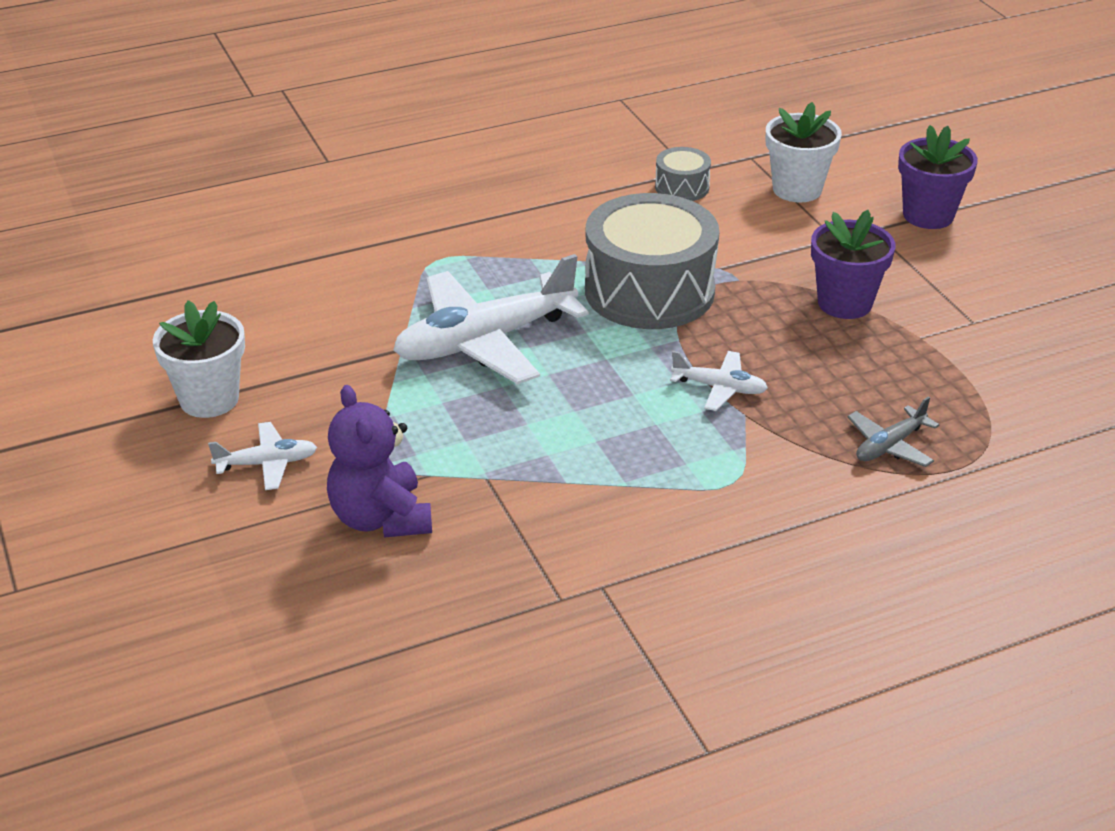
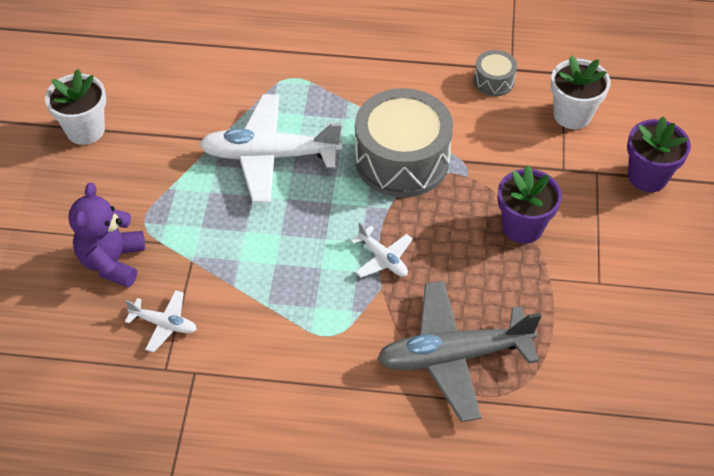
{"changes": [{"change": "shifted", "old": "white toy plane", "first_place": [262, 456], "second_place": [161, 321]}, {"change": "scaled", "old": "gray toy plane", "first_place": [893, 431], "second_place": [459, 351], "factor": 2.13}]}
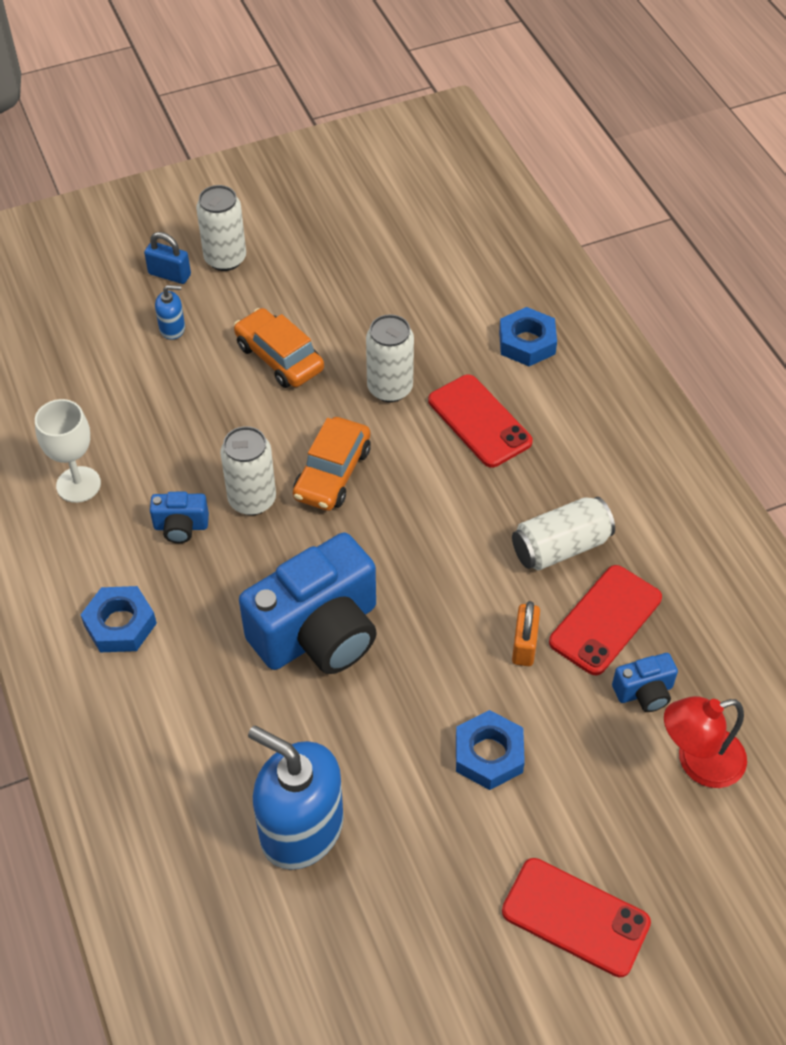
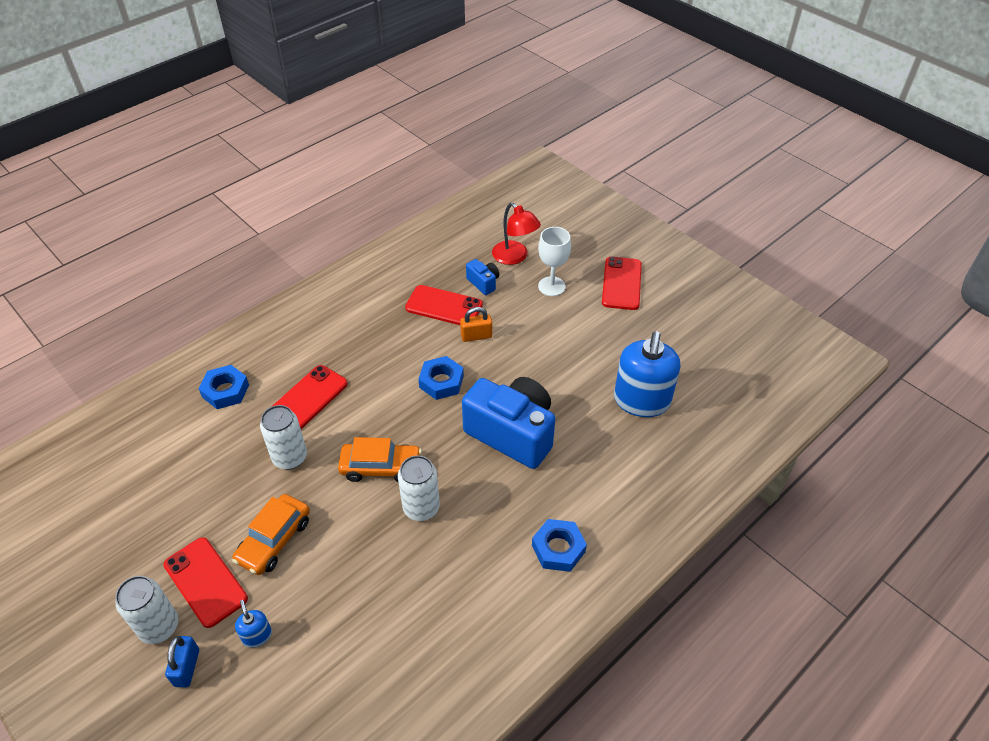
{"changes": [{"change": "gone", "old": "royal blue camera", "first_place": [179, 517]}, {"change": "gone", "old": "white tin", "first_place": [563, 534]}, {"change": "new", "new": "scarlet smartphone", "second_place": [206, 583]}, {"change": "shifted", "old": "white goblet", "first_place": [68, 451], "second_place": [554, 261]}, {"change": "shifted", "old": "royal blue hex nut", "first_place": [490, 750], "second_place": [441, 378]}]}
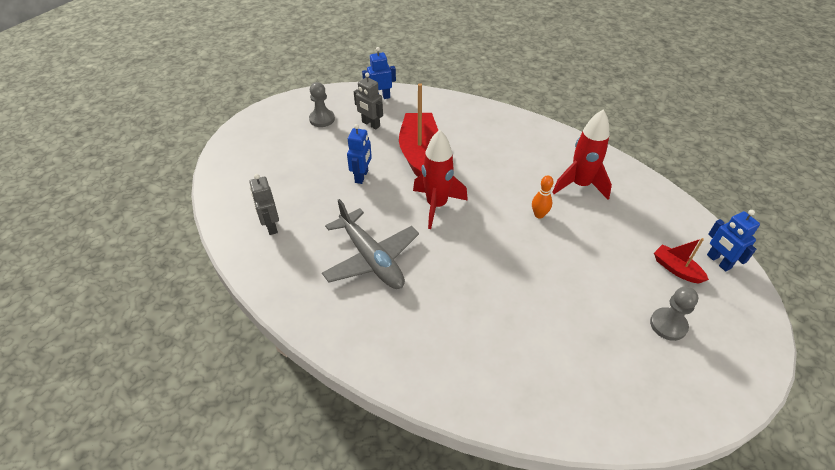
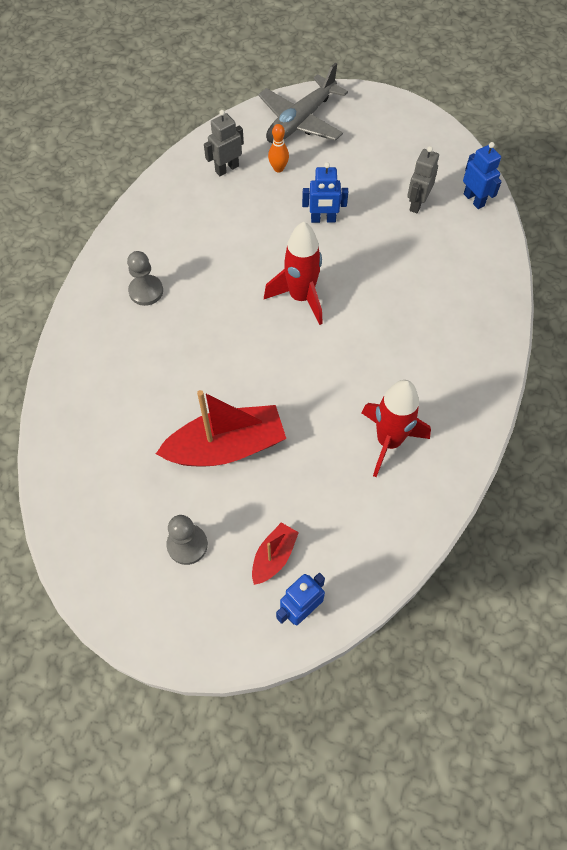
{"changes": [{"change": "shifted", "old": "gray chess pawn", "first_place": [322, 104], "second_place": [145, 278]}, {"change": "shifted", "old": "gray toy plane", "first_place": [370, 244], "second_place": [303, 102]}, {"change": "shifted", "old": "scarlet toy boat", "first_place": [418, 130], "second_place": [221, 428]}, {"change": "shifted", "old": "bright orange skittle", "first_place": [543, 197], "second_place": [278, 148]}]}
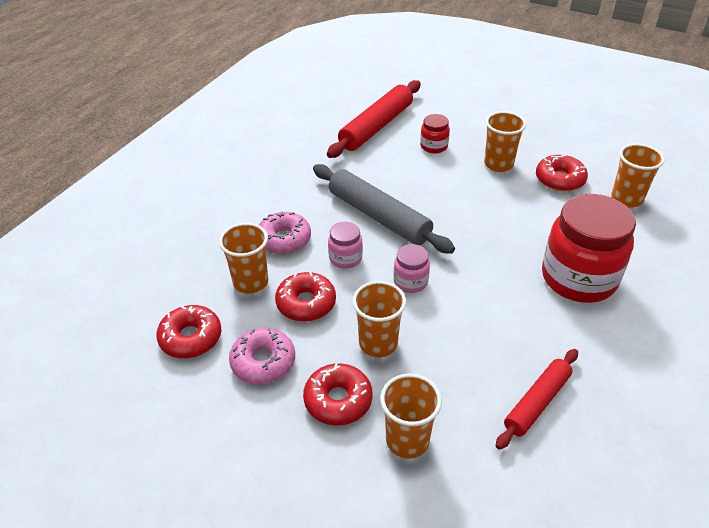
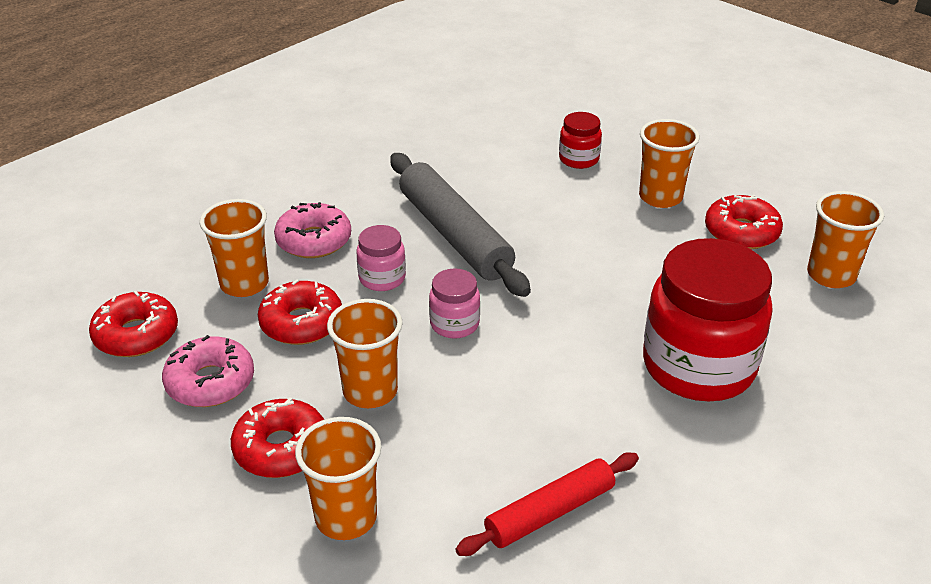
{"changes": [{"change": "gone", "old": "scarlet pastry roller", "first_place": [374, 119]}]}
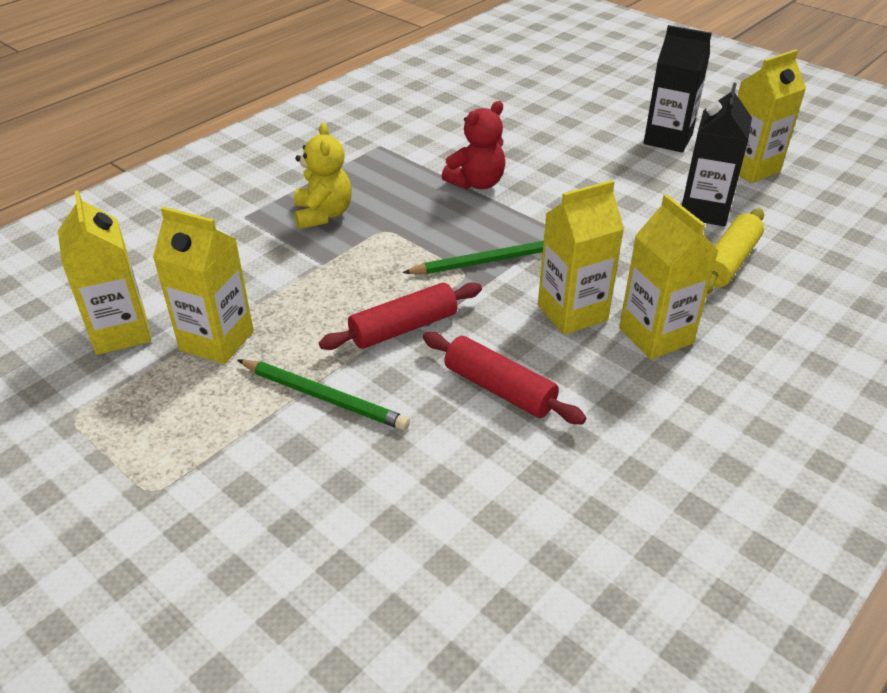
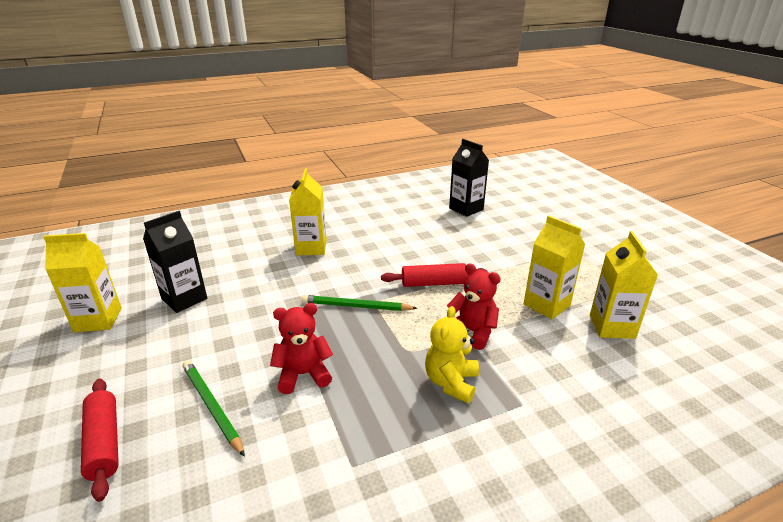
{"changes": [{"change": "gone", "old": "yellow carton", "first_place": [581, 257]}, {"change": "gone", "old": "yellow pastry roller", "first_place": [735, 251]}, {"change": "new", "new": "scarlet teddy", "second_place": [474, 306]}, {"change": "shifted", "old": "leaf-green pencil", "first_place": [324, 395], "second_place": [214, 408]}, {"change": "shifted", "old": "scarlet pastry roller", "first_place": [504, 378], "second_place": [100, 440]}, {"change": "shifted", "old": "black carton", "first_place": [678, 88], "second_place": [469, 178]}]}
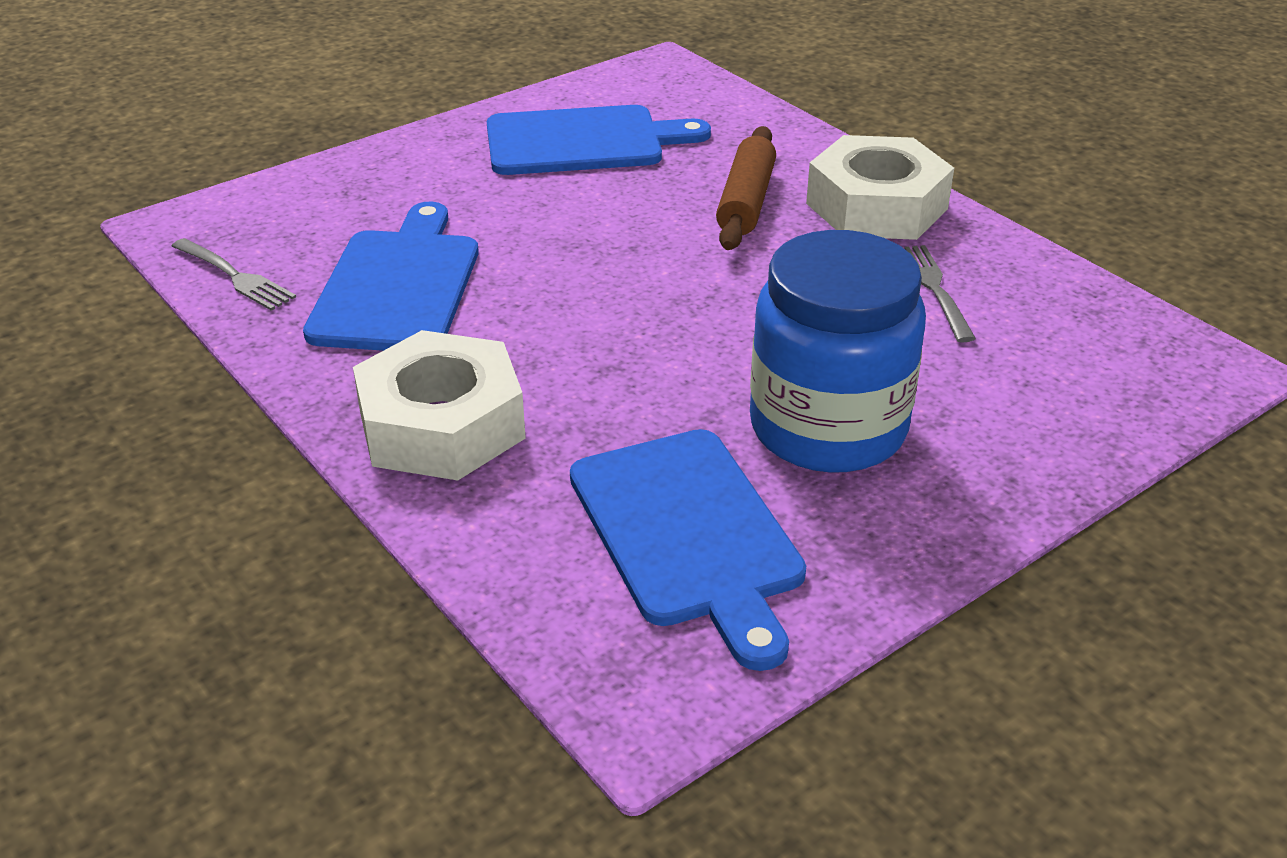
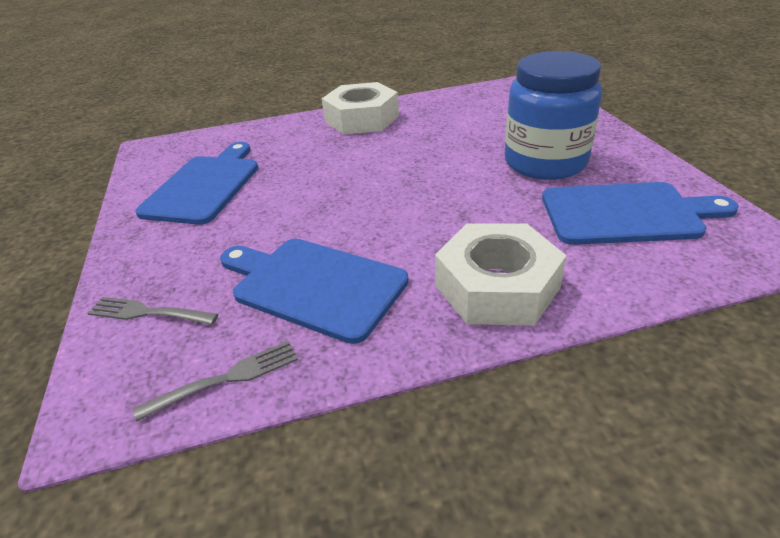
{"changes": [{"change": "gone", "old": "russet pastry roller", "first_place": [746, 188]}, {"change": "shifted", "old": "gray table fork", "first_place": [940, 293], "second_place": [152, 311]}]}
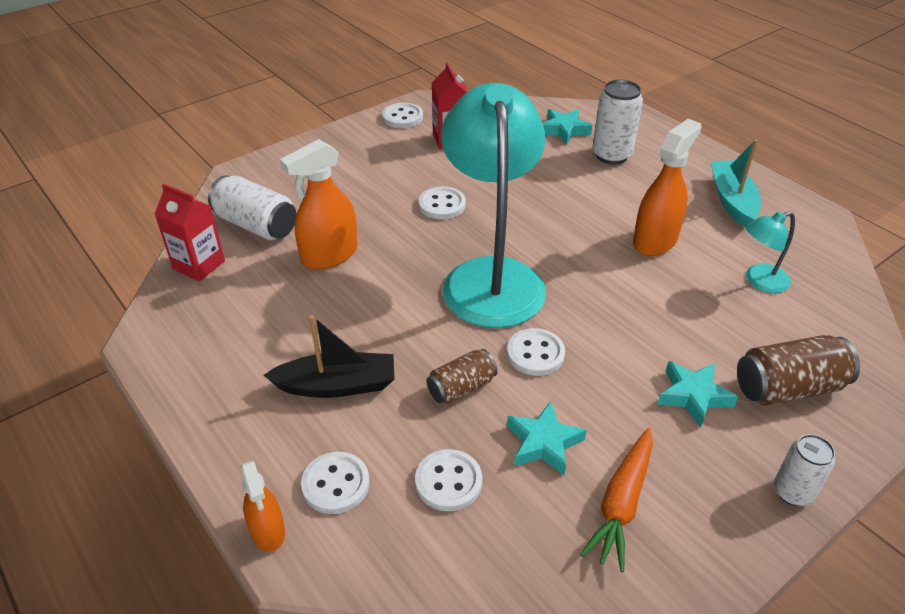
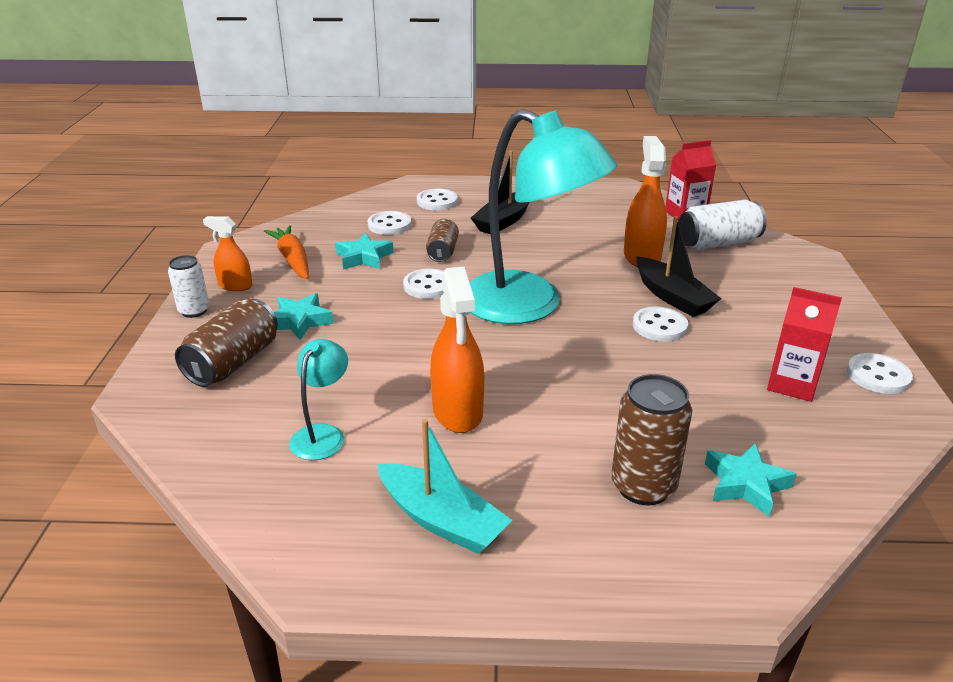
{"changes": [{"change": "new", "new": "black toy boat", "second_place": [678, 266]}, {"change": "shifted", "old": "bright orange spray cleaner", "first_place": [263, 506], "second_place": [227, 253]}, {"change": "repainted", "old": "white tin", "new": "russet tin", "first_place": [617, 121], "second_place": [651, 439]}]}
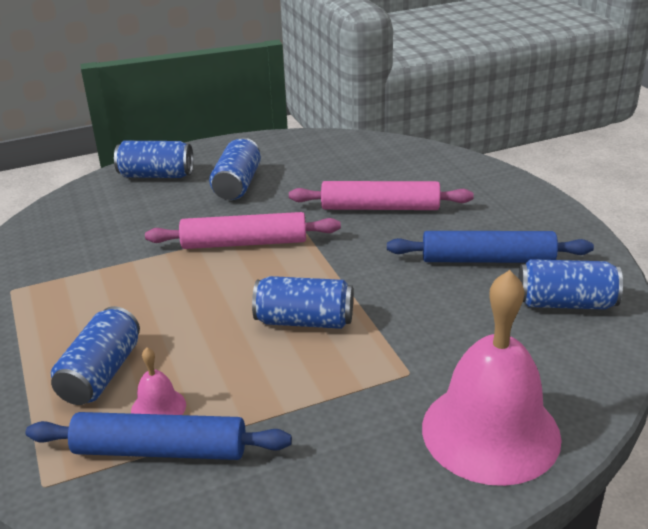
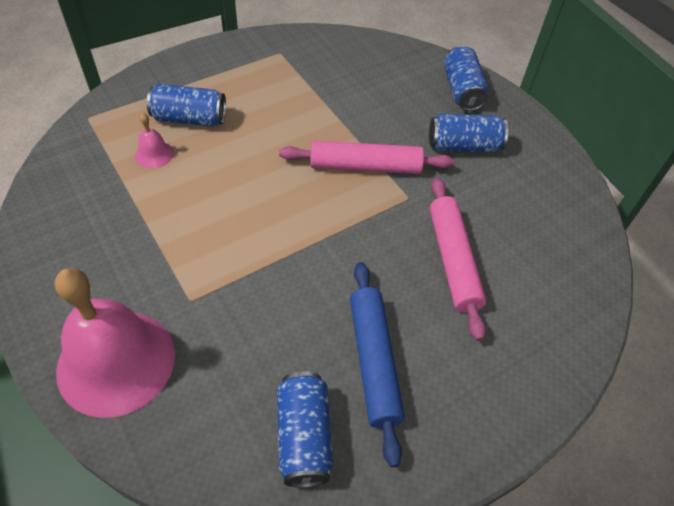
{"changes": [{"change": "gone", "old": "royal blue pastry roller", "first_place": [159, 436]}, {"change": "gone", "old": "royal blue tin", "first_place": [302, 302]}, {"change": "rotated", "old": "rose-pink pastry roller", "first_place": [243, 230], "second_place": [366, 157], "degrees": -75}]}
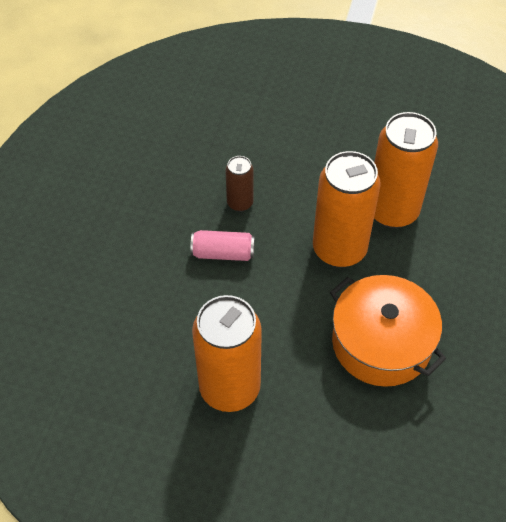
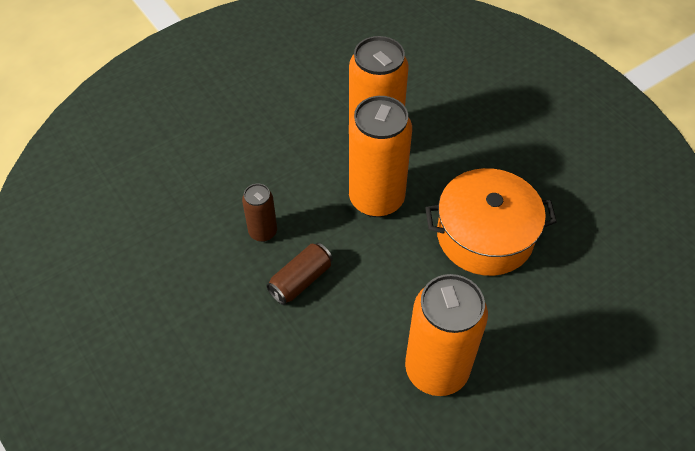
{"changes": [{"change": "repainted", "old": "rose-pink tin", "new": "russet tin", "first_place": [222, 245], "second_place": [299, 274]}]}
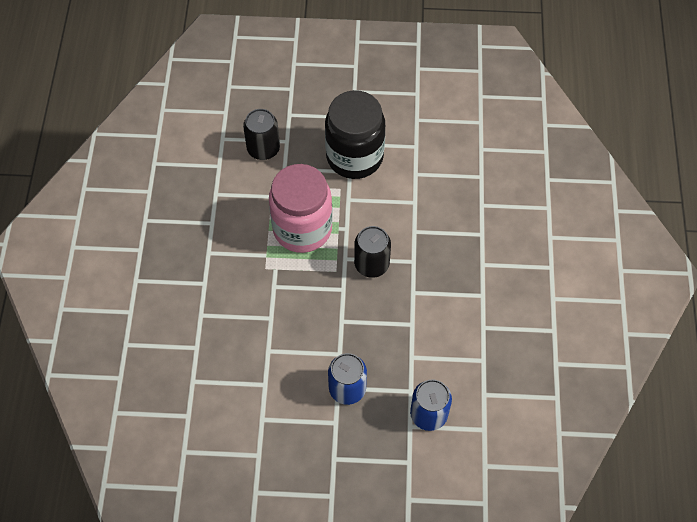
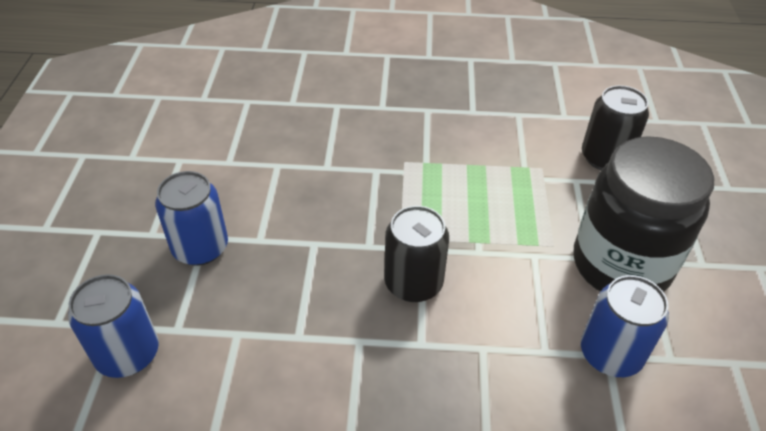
{"changes": [{"change": "gone", "old": "rose-pink jar", "first_place": [301, 208]}, {"change": "new", "new": "royal blue tin", "second_place": [625, 326]}]}
